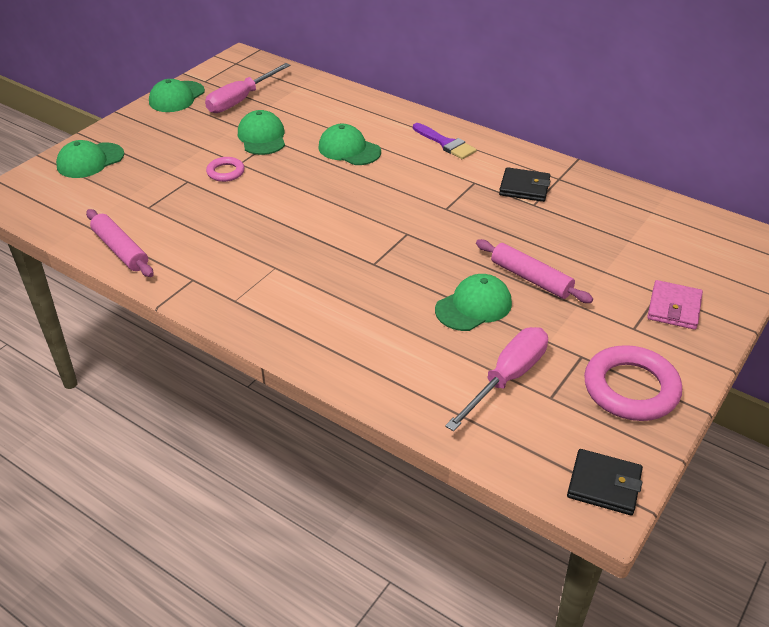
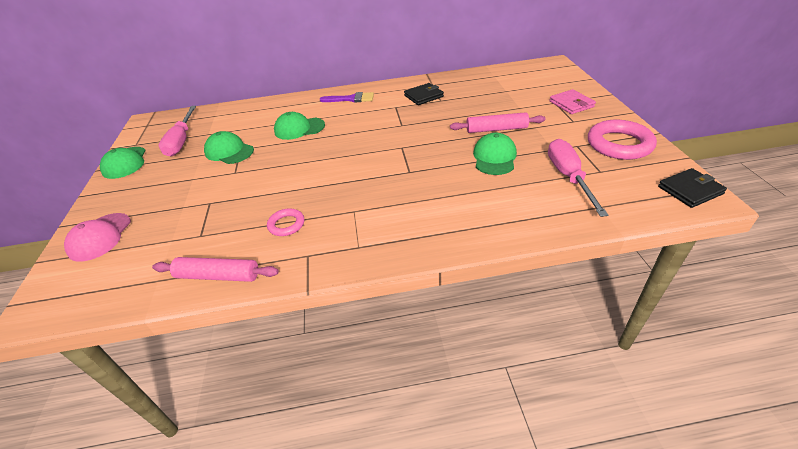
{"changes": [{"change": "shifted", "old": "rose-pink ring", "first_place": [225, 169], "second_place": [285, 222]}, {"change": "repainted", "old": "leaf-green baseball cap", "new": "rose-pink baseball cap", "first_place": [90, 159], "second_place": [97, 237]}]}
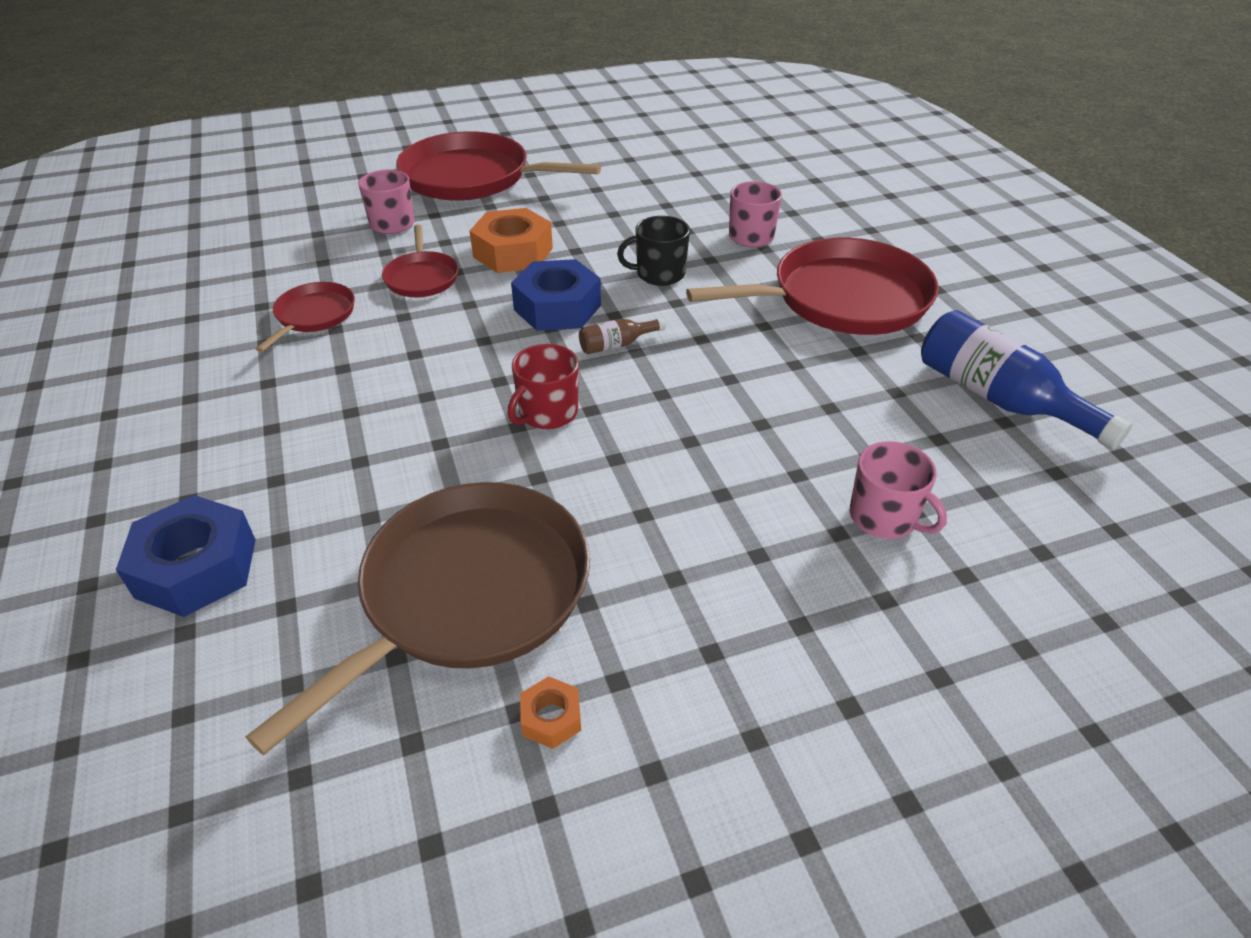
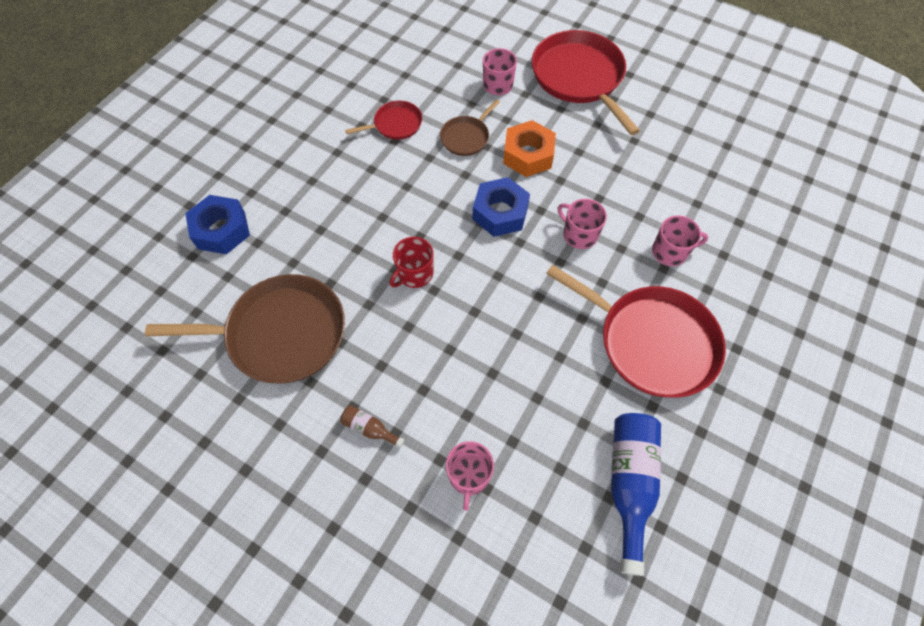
{"changes": [{"change": "gone", "old": "bright orange hex nut", "first_place": [550, 712]}, {"change": "shifted", "old": "russet flask", "first_place": [622, 336], "second_place": [372, 426]}, {"change": "repainted", "old": "scarlet skillet", "new": "russet skillet", "first_place": [420, 261], "second_place": [470, 127]}, {"change": "repainted", "old": "black tea mug", "new": "rose-pink tea mug", "first_place": [653, 251], "second_place": [582, 224]}, {"change": "rotated", "old": "scarlet tea mug", "first_place": [543, 386], "second_place": [411, 262], "degrees": -45}]}
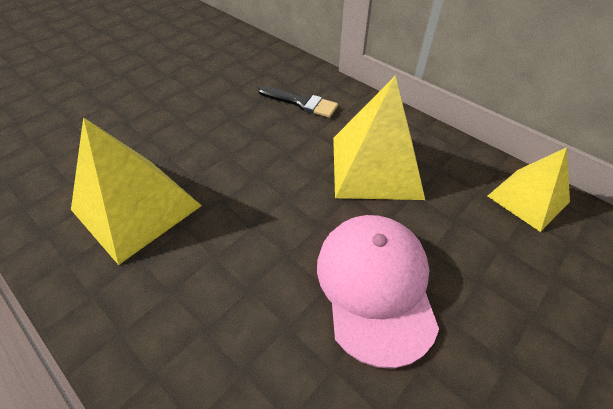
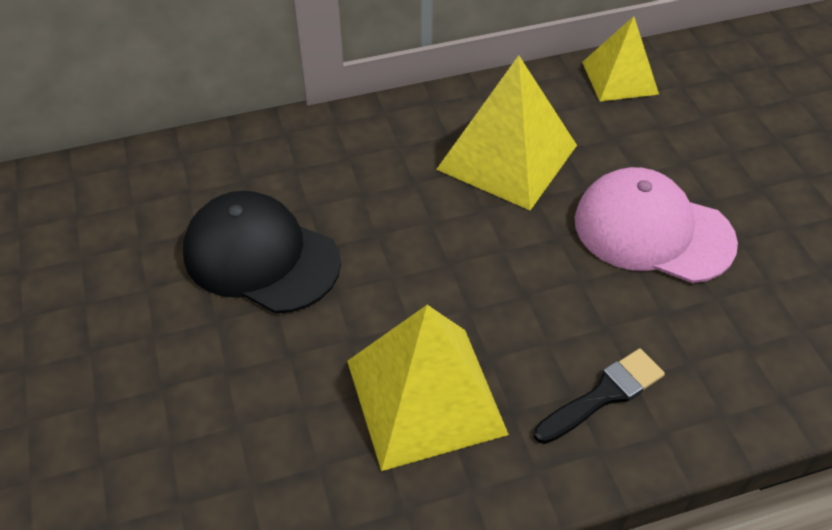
{"changes": [{"change": "new", "new": "black baseball cap", "second_place": [262, 252]}, {"change": "shifted", "old": "black paintbrush", "first_place": [298, 102], "second_place": [599, 396]}]}
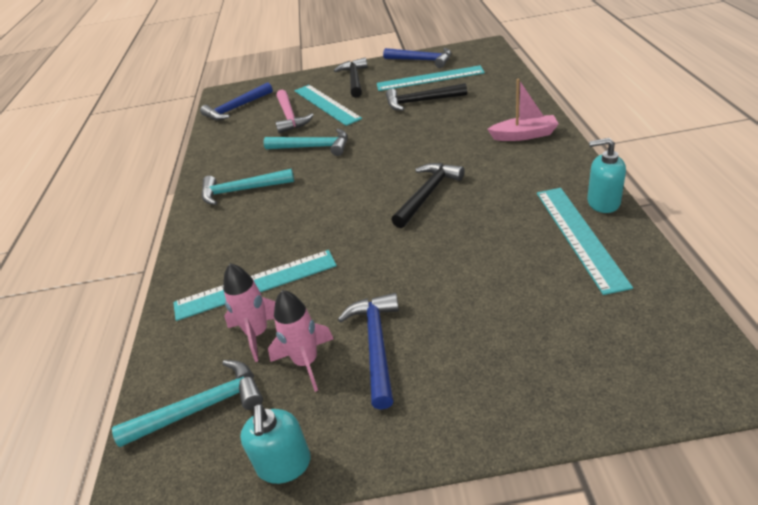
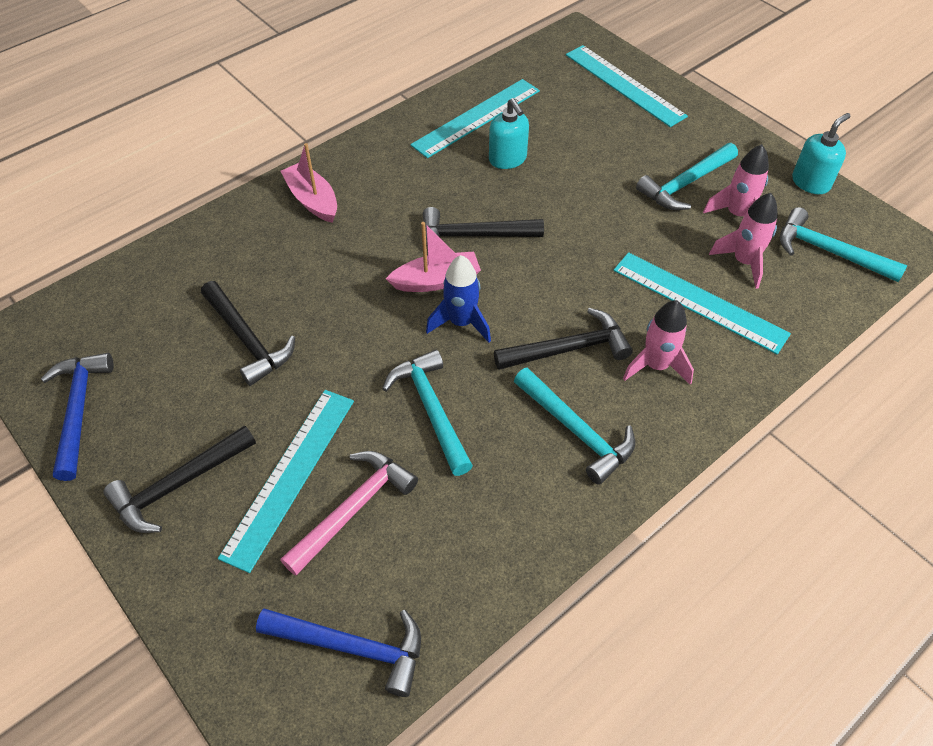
{"changes": [{"change": "new", "new": "rose-pink toy boat", "second_place": [433, 257]}, {"change": "new", "new": "royal blue rocket", "second_place": [458, 299]}, {"change": "new", "new": "black carpenter's hammer", "second_place": [563, 339]}, {"change": "new", "new": "rose-pink rocket", "second_place": [658, 342]}, {"change": "shifted", "old": "aqua straightedge", "first_place": [431, 78], "second_place": [627, 86]}, {"change": "shifted", "old": "aqua soap dispenser", "first_place": [606, 175], "second_place": [509, 133]}, {"change": "repainted", "old": "royal blue carpenter's hammer", "new": "aqua carpenter's hammer", "first_place": [368, 351], "second_place": [687, 176]}]}
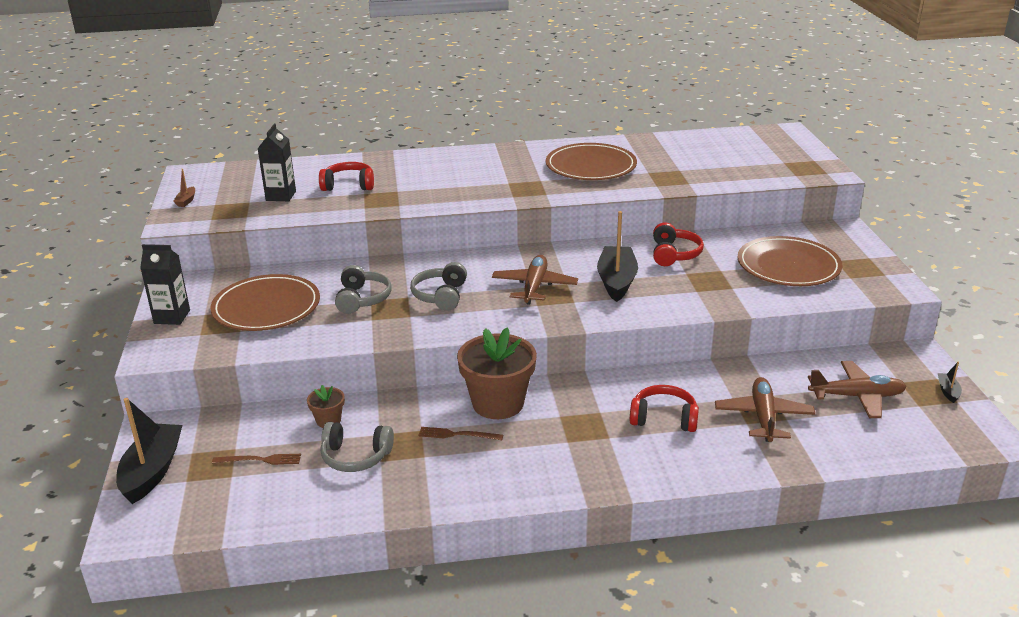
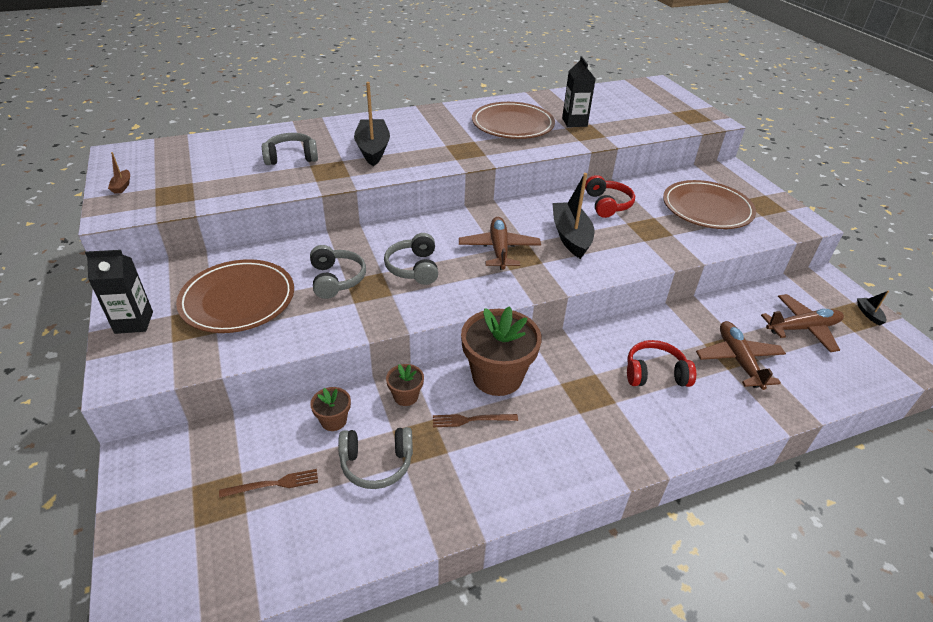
{"changes": [{"change": "new", "new": "russet flower pot", "second_place": [405, 385]}, {"change": "shifted", "old": "black toy boat", "first_place": [149, 451], "second_place": [372, 124]}, {"change": "shifted", "old": "black carton", "first_place": [276, 162], "second_place": [579, 91]}, {"change": "repainted", "old": "scarlet headset", "new": "gray headset", "first_place": [346, 176], "second_place": [290, 149]}]}
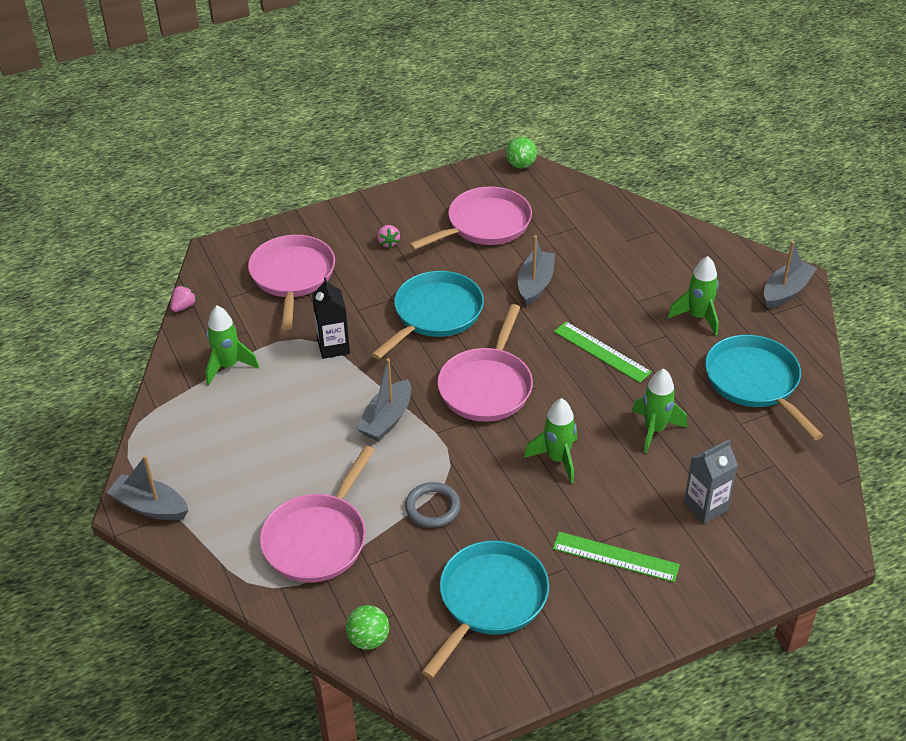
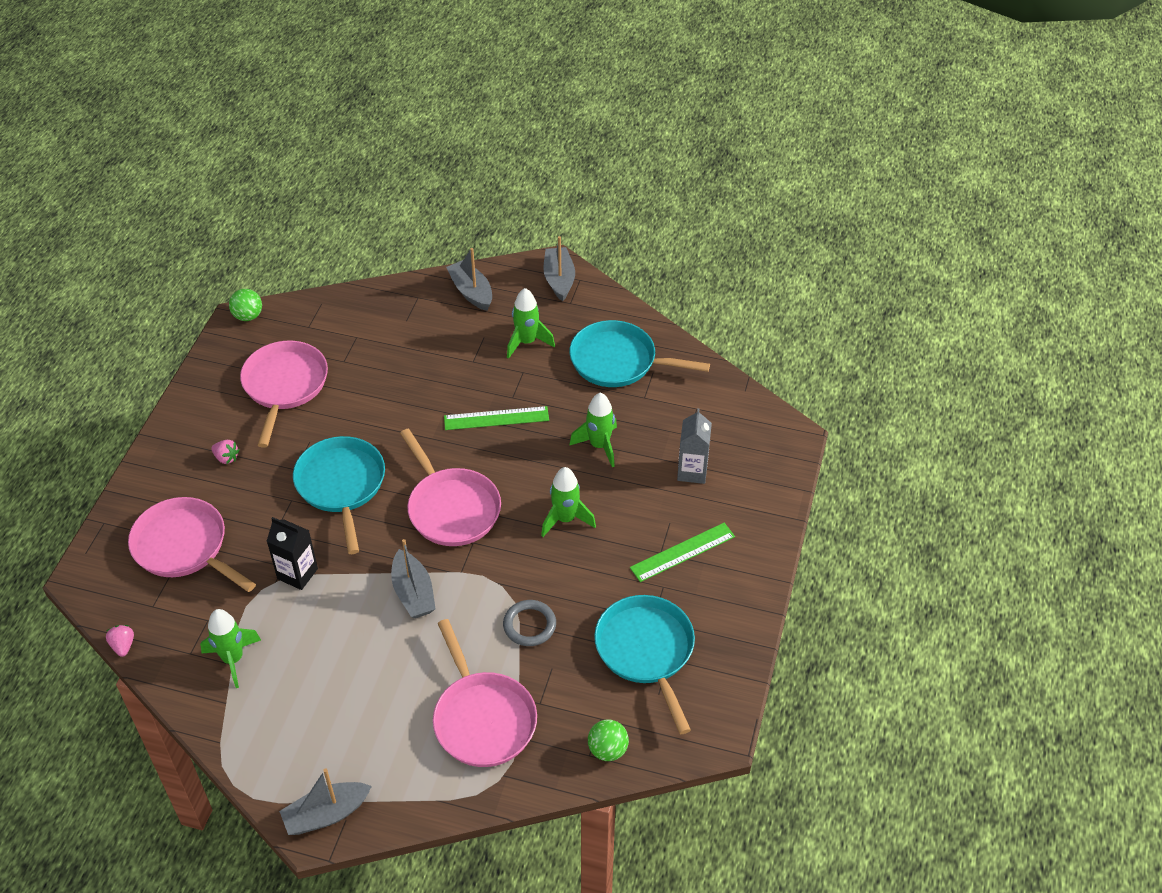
{"changes": [{"change": "shifted", "old": "gray toy boat", "first_place": [536, 270], "second_place": [469, 279]}]}
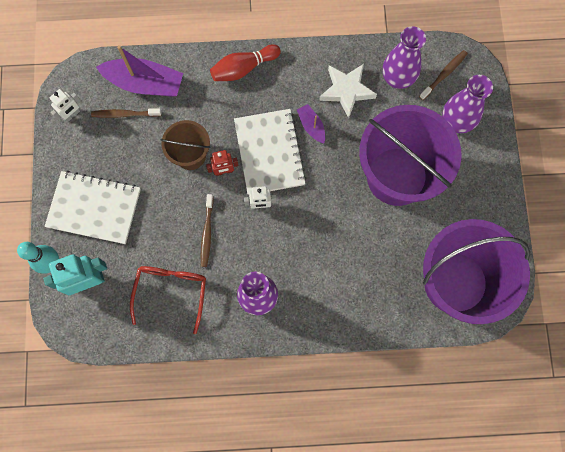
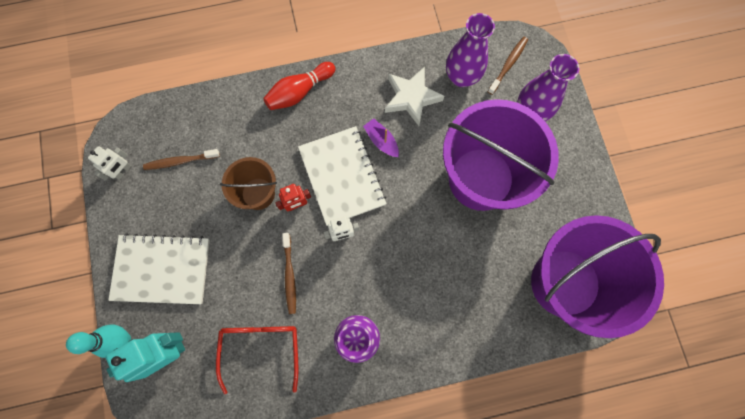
{"changes": [{"change": "gone", "old": "violet toy boat", "first_place": [139, 71]}]}
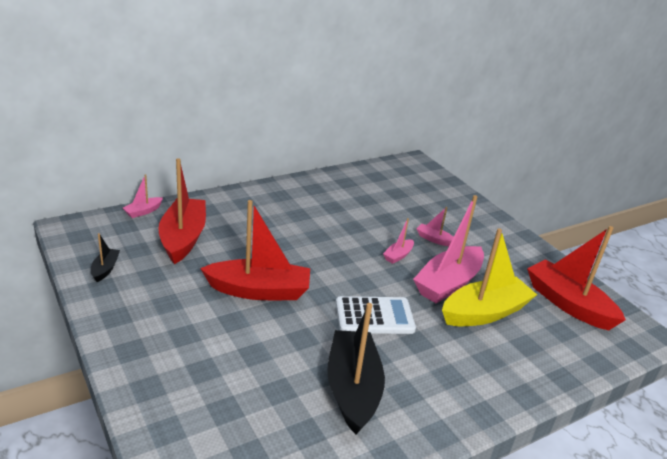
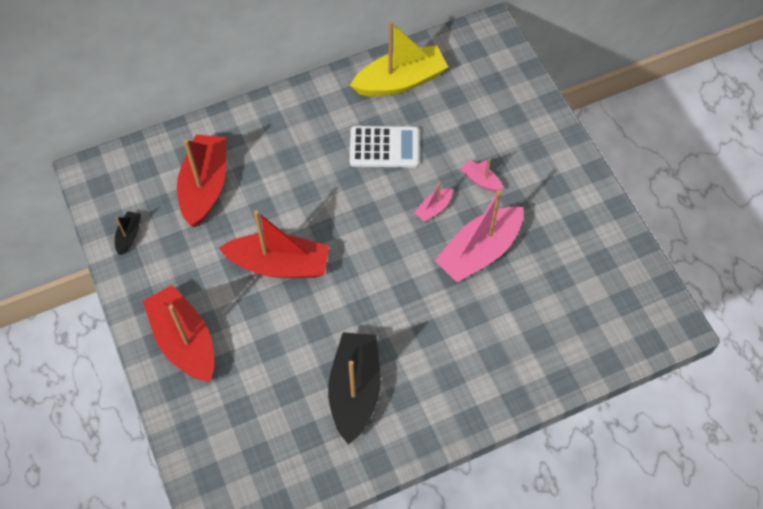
{"changes": [{"change": "gone", "old": "rose-pink toy boat", "first_place": [143, 196]}, {"change": "shifted", "old": "white pocket calculator", "first_place": [376, 315], "second_place": [384, 147]}, {"change": "shifted", "old": "yellow toy boat", "first_place": [489, 277], "second_place": [399, 59]}, {"change": "shifted", "old": "scarlet toy boat", "first_place": [576, 278], "second_place": [178, 333]}]}
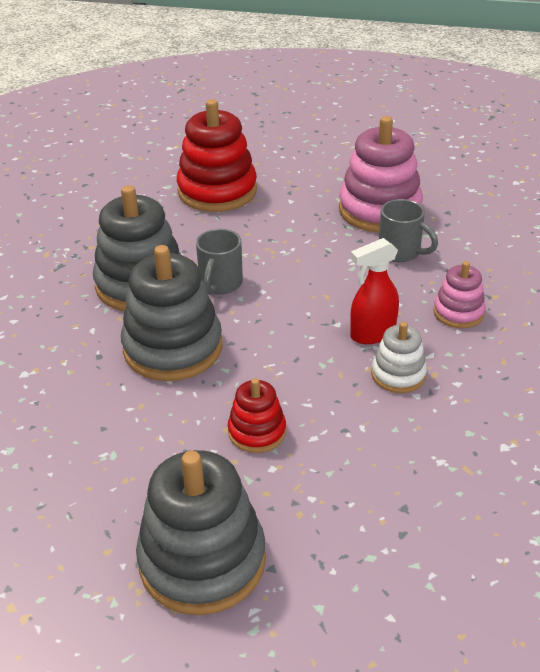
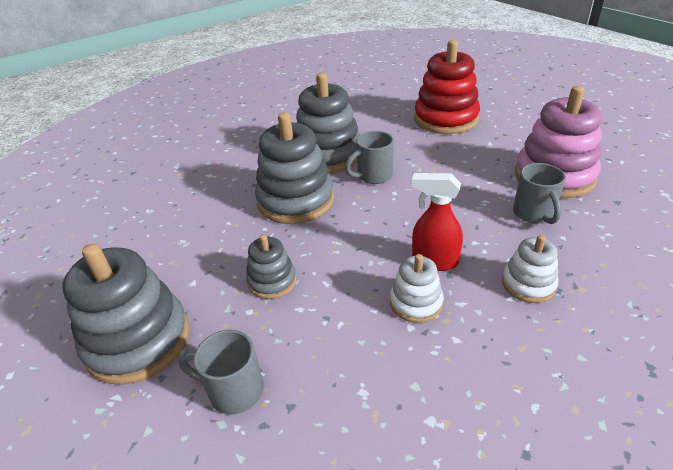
{"changes": [{"change": "new", "new": "gray tea mug", "second_place": [221, 372]}, {"change": "repainted", "old": "scarlet stacking rings", "new": "gray stacking rings", "first_place": [257, 415], "second_place": [271, 266]}, {"change": "repainted", "old": "rose-pink stacking rings", "new": "white stacking rings", "first_place": [459, 294], "second_place": [530, 269]}]}
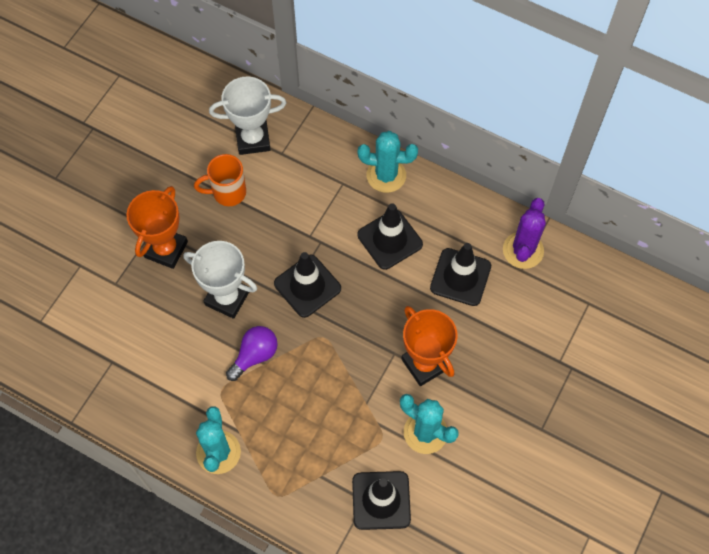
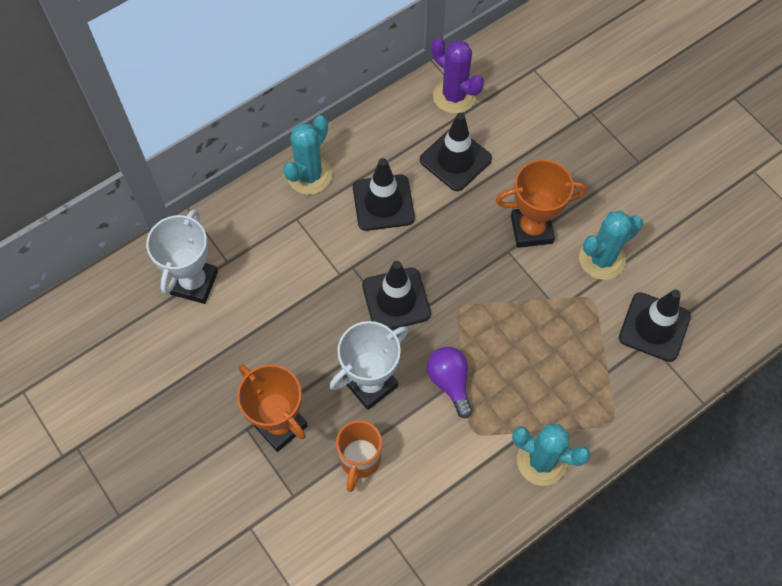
{"changes": [{"change": "shifted", "old": "bright orange tea mug", "first_place": [220, 180], "second_place": [359, 456]}]}
